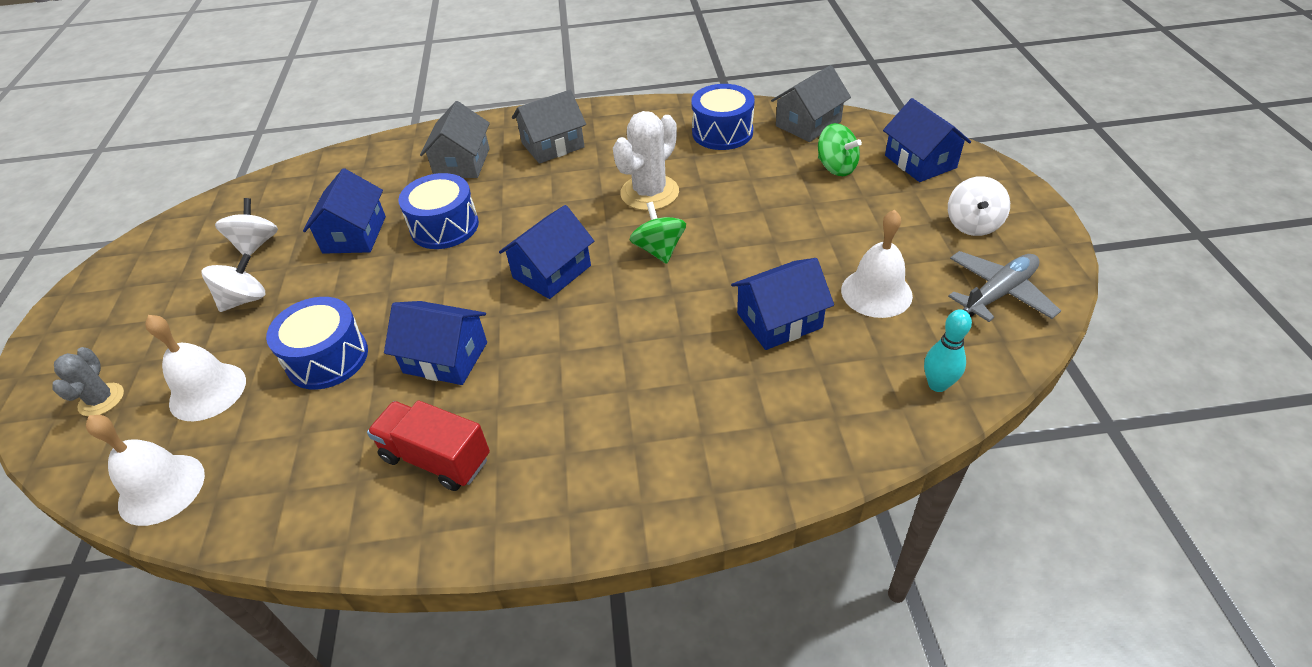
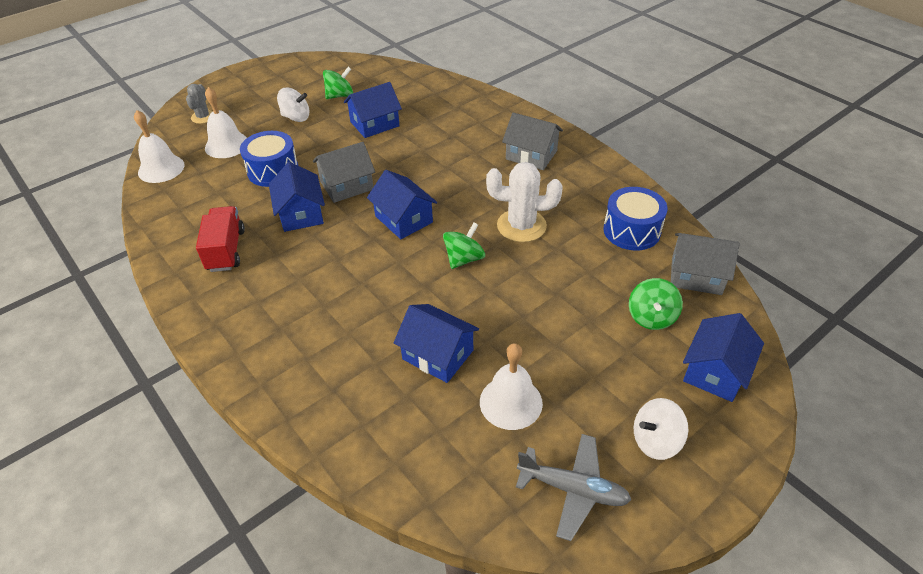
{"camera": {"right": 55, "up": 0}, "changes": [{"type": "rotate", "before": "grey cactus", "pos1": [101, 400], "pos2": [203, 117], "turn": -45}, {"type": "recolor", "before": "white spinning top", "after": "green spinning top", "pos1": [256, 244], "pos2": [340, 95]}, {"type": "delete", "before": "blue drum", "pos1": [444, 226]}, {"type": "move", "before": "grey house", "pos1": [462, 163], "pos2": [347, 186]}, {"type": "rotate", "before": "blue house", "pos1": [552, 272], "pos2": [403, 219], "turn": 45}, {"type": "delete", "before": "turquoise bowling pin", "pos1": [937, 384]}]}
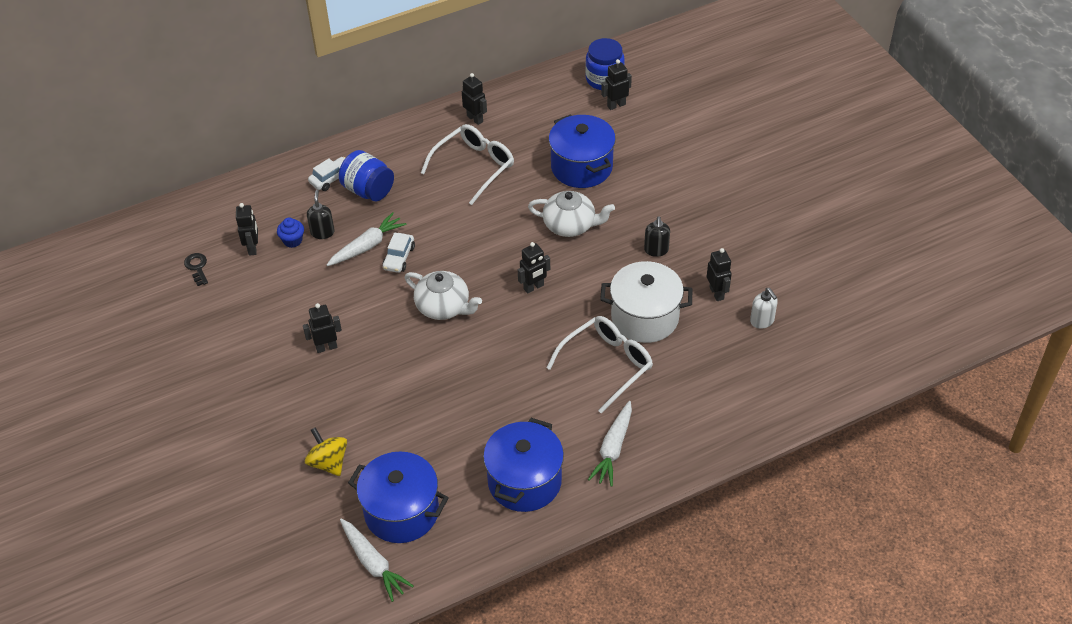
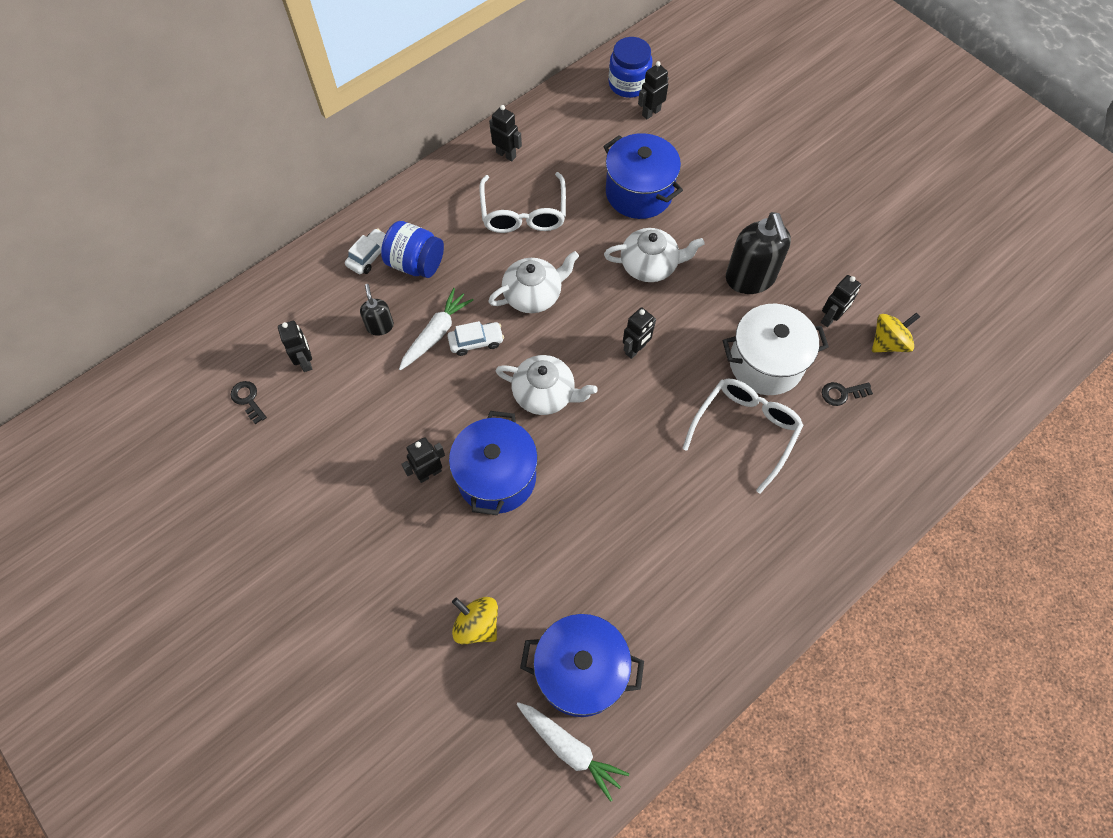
{"camera": {"right": -15, "up": 15}, "changes": [{"type": "delete", "before": "blue cupcake", "pos1": [292, 240]}, {"type": "rotate", "before": "white car", "pos1": [399, 258], "pos2": [476, 342], "turn": -105}, {"type": "rotate", "before": "white glasses", "pos1": [474, 167], "pos2": [523, 213], "turn": 150}, {"type": "move", "before": "blue pot", "pos1": [524, 481], "pos2": [496, 477]}, {"type": "delete", "before": "white carrot", "pos1": [613, 448]}, {"type": "resize", "before": "black soap dispenser", "pos1": [656, 250], "pos2": [750, 278], "scale": 1.93}, {"type": "rotate", "before": "black robot", "pos1": [717, 293], "pos2": [830, 318], "turn": 75}, {"type": "replace", "before": "white soap dispenser", "after": "yellow spinning top", "pos1": [762, 321], "pos2": [888, 342]}, {"type": "insert", "after": "white teapot", "pos2": [533, 294]}, {"type": "insert", "after": "black key", "pos2": [842, 393]}]}
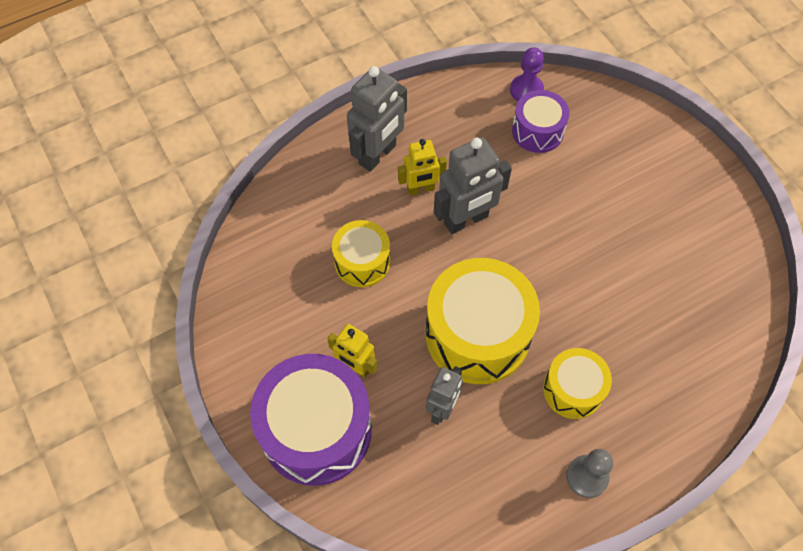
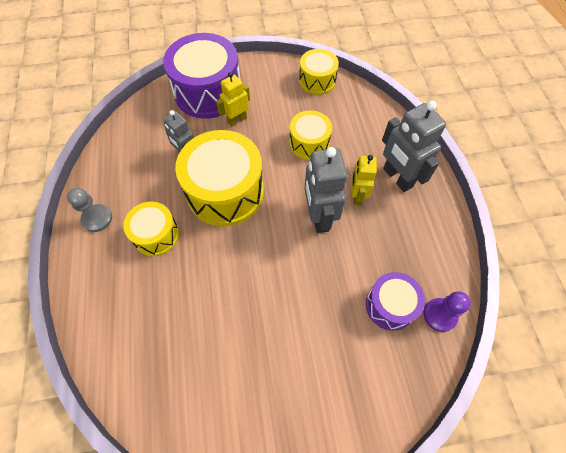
{"camera": {"right": 110, "up": 0}, "changes": [{"type": "insert", "after": "yellow drum", "pos2": [317, 81]}]}
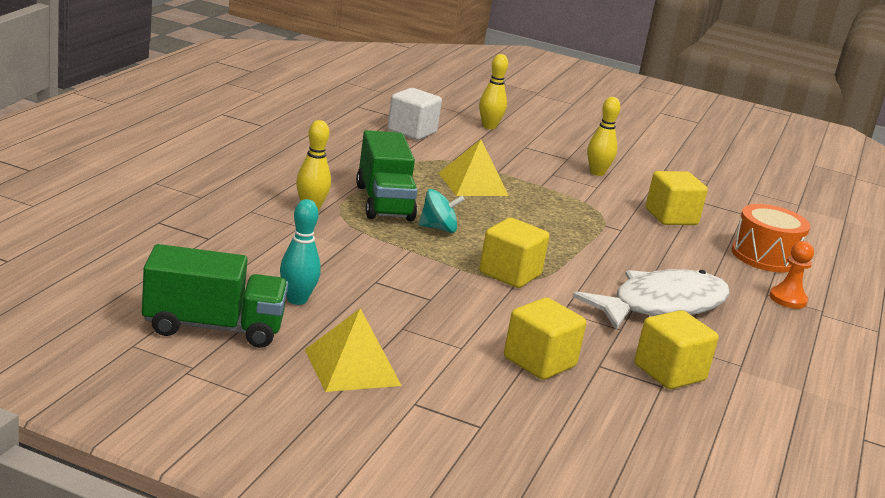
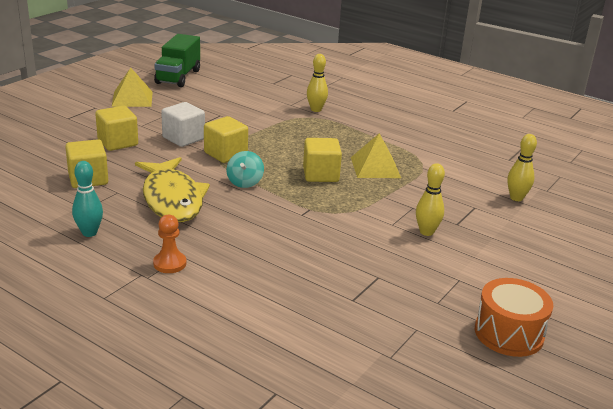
{"camera": {"right": 105, "up": 5}, "changes": [{"type": "move", "before": "turquoise bowling pin", "pos1": [297, 300], "pos2": [89, 233]}, {"type": "delete", "before": "green truck", "pos1": [384, 202]}, {"type": "move", "before": "white cube", "pos1": [412, 131], "pos2": [183, 138]}, {"type": "move", "before": "turquoise spinning top", "pos1": [438, 228], "pos2": [245, 182]}, {"type": "recolor", "before": "white fish", "after": "yellow fish", "pos1": [661, 306], "pos2": [172, 199]}, {"type": "move", "before": "yellow cube", "pos1": [671, 217], "pos2": [320, 174]}, {"type": "move", "before": "orange drum", "pos1": [764, 256], "pos2": [508, 333]}]}
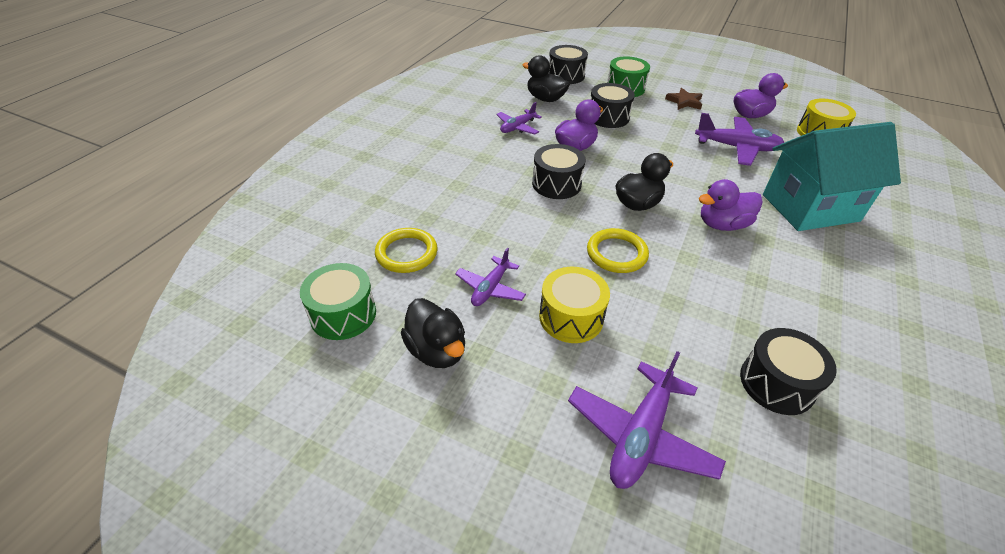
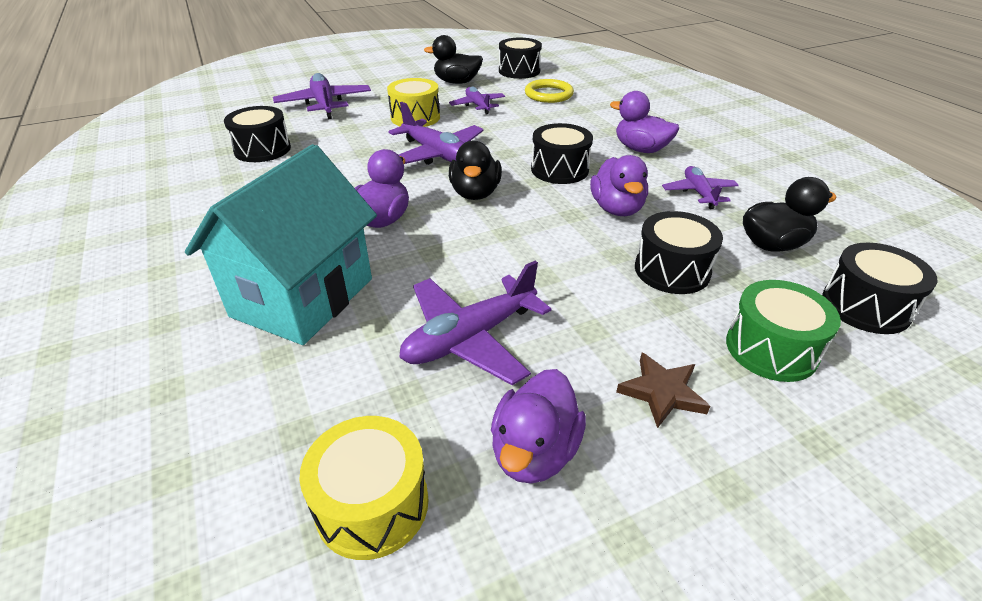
{"camera": {"right": 130, "up": -5}, "changes": [{"type": "recolor", "before": "green drum", "after": "black drum", "pos1": [343, 314], "pos2": [519, 71]}, {"type": "replace", "before": "yellow ring", "after": "purple plane", "pos1": [616, 253], "pos2": [437, 154]}, {"type": "insert", "after": "purple duck", "pos2": [640, 149]}]}
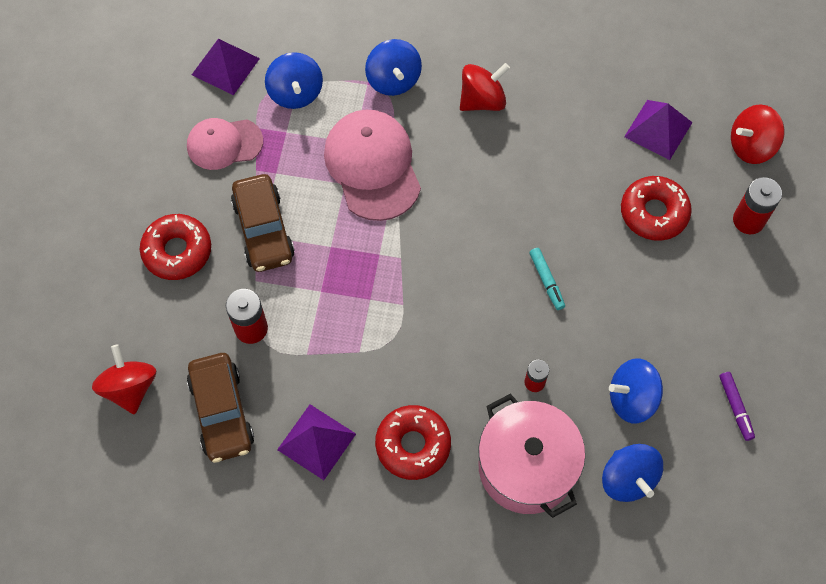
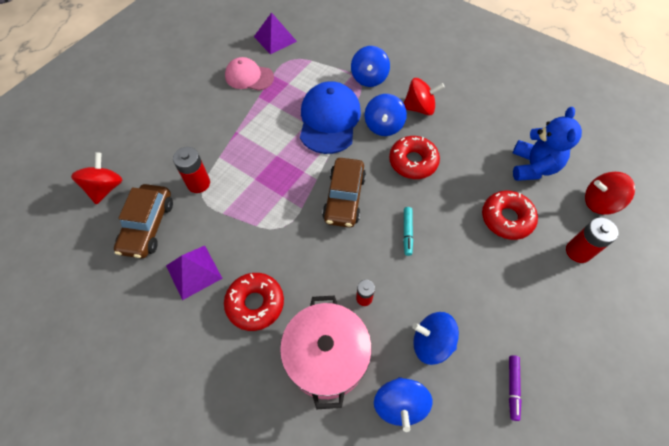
{"camera": {"right": 25, "up": -5}, "changes": [{"type": "move", "before": "red donut", "pos1": [177, 251], "pos2": [413, 162]}, {"type": "move", "before": "brown car", "pos1": [263, 230], "pos2": [344, 198]}, {"type": "move", "before": "blue spinning top", "pos1": [295, 93], "pos2": [383, 126]}, {"type": "recolor", "before": "pink cap", "after": "blue cap", "pos1": [372, 166], "pos2": [329, 120]}, {"type": "replace", "before": "purple pyramid", "after": "blue teddy bear", "pos1": [658, 129], "pos2": [533, 167]}]}
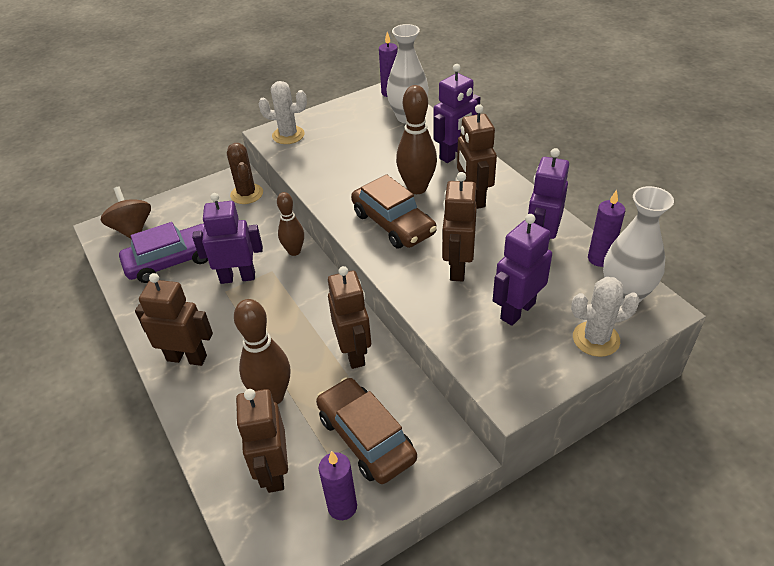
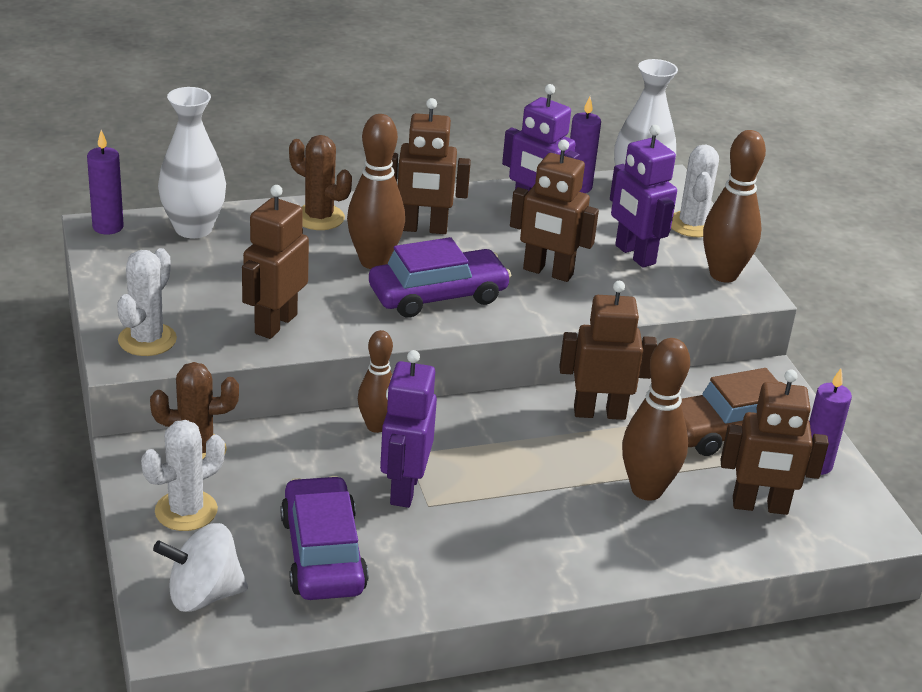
{"camera": {"right": -80, "up": -10}, "changes": [{"type": "recolor", "before": "brown spinning top", "after": "white spinning top", "pos1": [132, 229], "pos2": [203, 595]}, {"type": "move", "before": "brown robot", "pos1": [187, 358], "pos2": [275, 324]}, {"type": "recolor", "before": "brown car", "after": "purple car", "pos1": [393, 223], "pos2": [438, 295]}, {"type": "replace", "before": "purple robot", "after": "brown cactus", "pos1": [454, 154], "pos2": [319, 217]}, {"type": "insert", "after": "white cactus", "pos2": [186, 511]}, {"type": "insert", "after": "brown bowling pin", "pos2": [723, 275]}]}
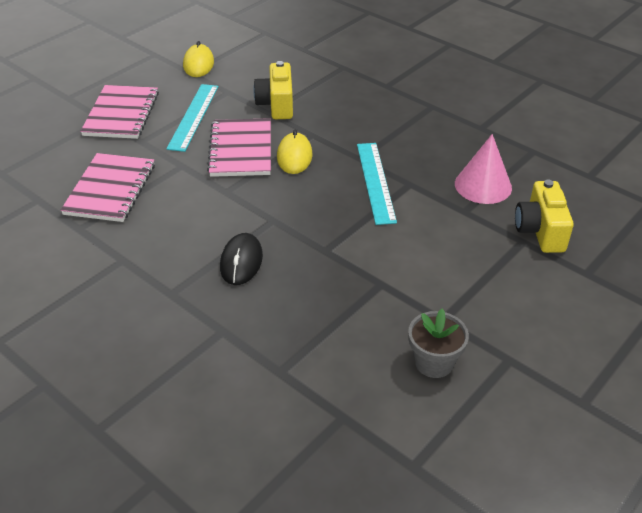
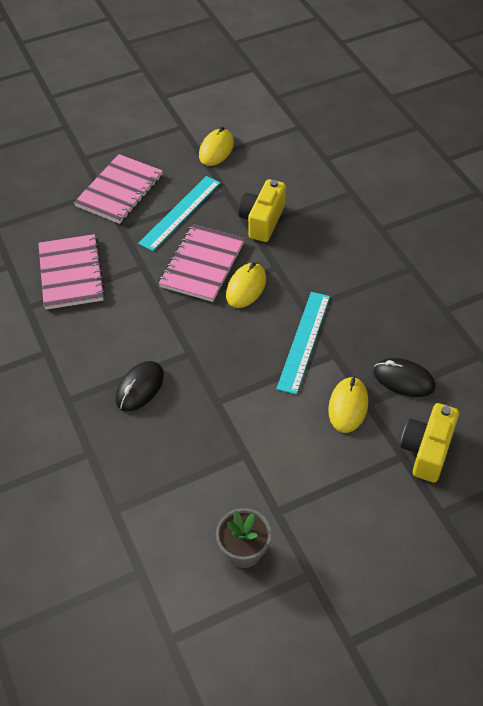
{"camera": {"right": 25, "up": 10}, "changes": [{"type": "rotate", "before": "pink notebook", "pos1": [110, 189], "pos2": [71, 273], "turn": -45}, {"type": "replace", "before": "pink cone", "after": "black mouse", "pos1": [483, 185], "pos2": [404, 379]}, {"type": "insert", "after": "yellow mouse", "pos2": [348, 406]}]}
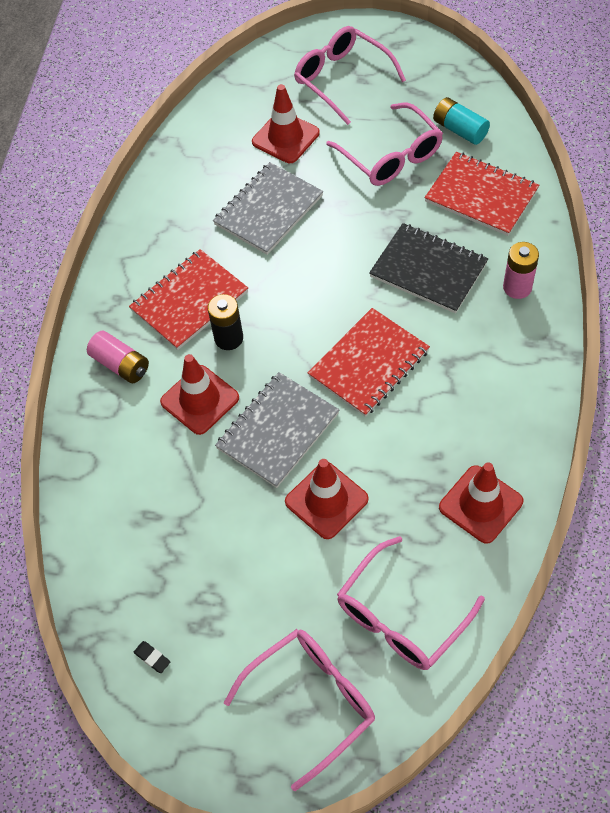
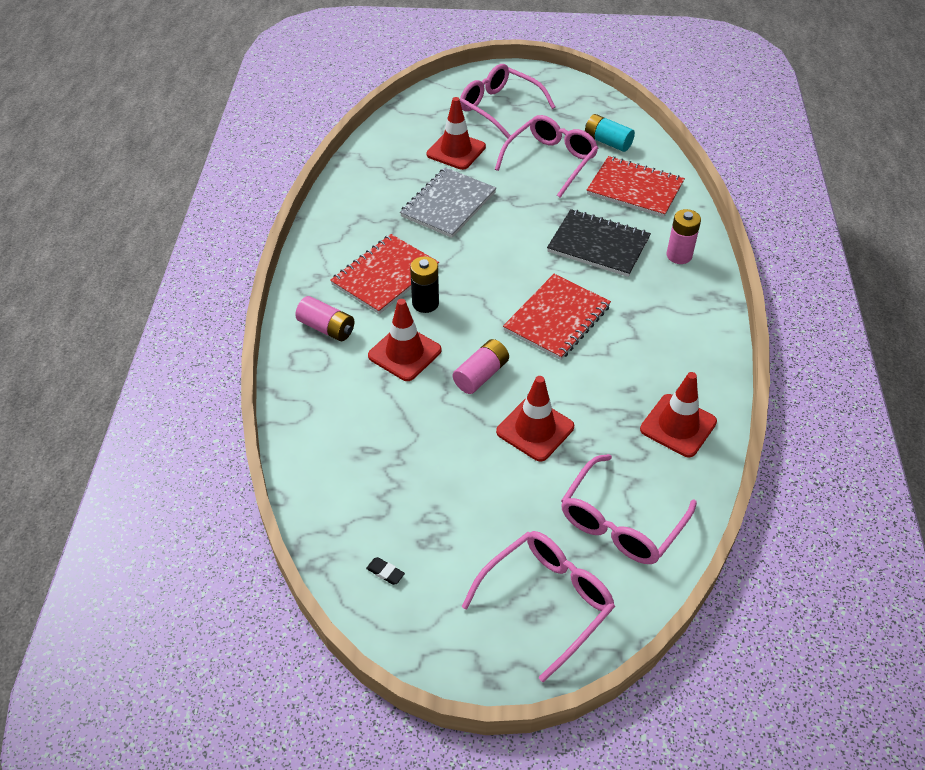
{"camera": {"right": -10, "up": -10}, "changes": [{"type": "replace", "before": "grey notebook", "after": "pink battery", "pos1": [277, 431], "pos2": [481, 375]}, {"type": "rotate", "before": "pink glasses", "pos1": [390, 155], "pos2": [550, 161], "turn": -105}]}
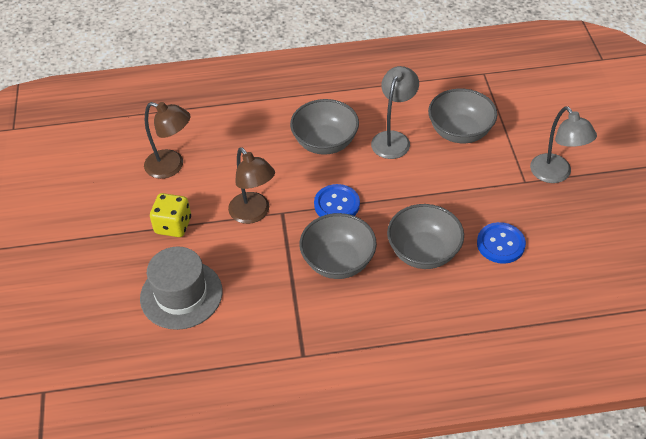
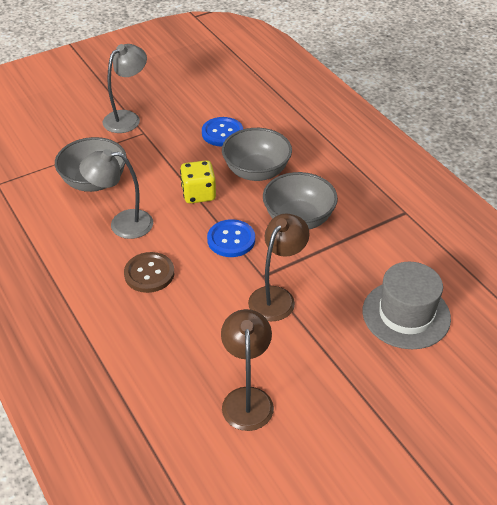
{"camera": {"right": -115, "up": -5}, "changes": [{"type": "move", "before": "yellow dice", "pos1": [173, 225], "pos2": [198, 194]}, {"type": "replace", "before": "grey bowl", "after": "brown button", "pos1": [325, 143], "pos2": [149, 273]}]}
